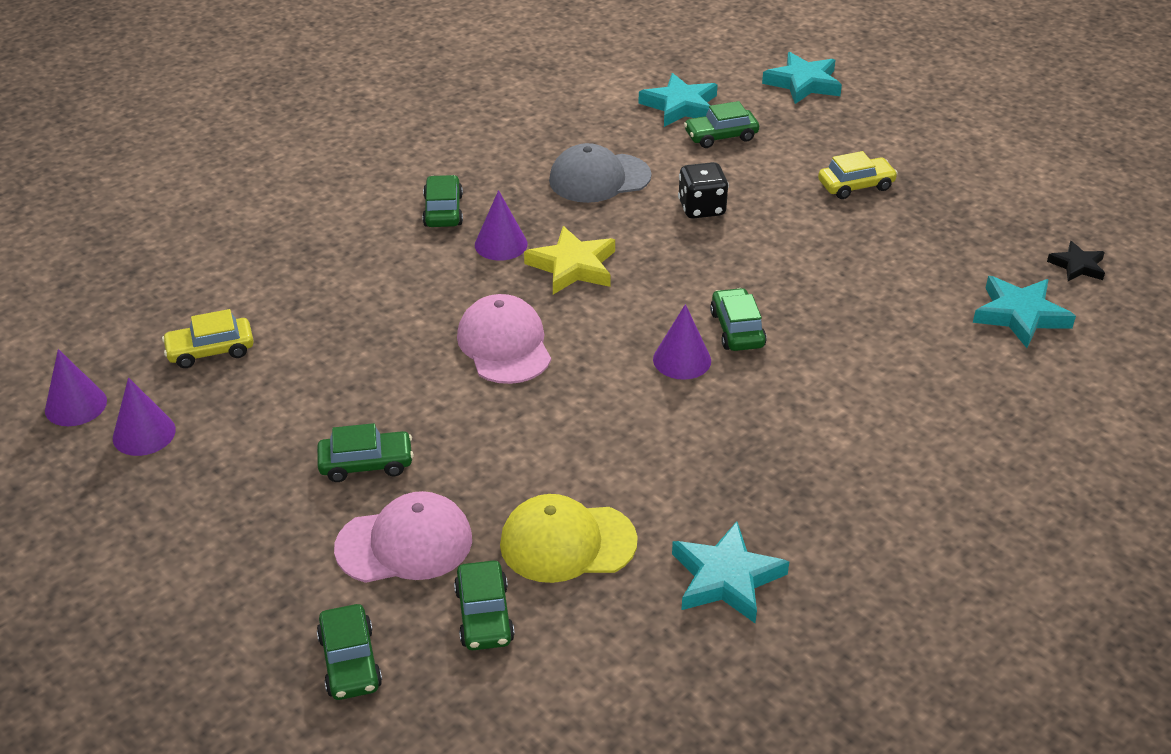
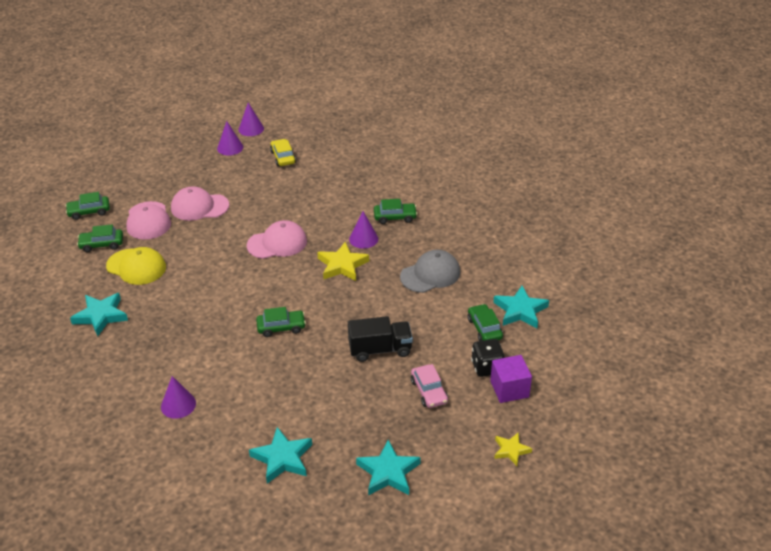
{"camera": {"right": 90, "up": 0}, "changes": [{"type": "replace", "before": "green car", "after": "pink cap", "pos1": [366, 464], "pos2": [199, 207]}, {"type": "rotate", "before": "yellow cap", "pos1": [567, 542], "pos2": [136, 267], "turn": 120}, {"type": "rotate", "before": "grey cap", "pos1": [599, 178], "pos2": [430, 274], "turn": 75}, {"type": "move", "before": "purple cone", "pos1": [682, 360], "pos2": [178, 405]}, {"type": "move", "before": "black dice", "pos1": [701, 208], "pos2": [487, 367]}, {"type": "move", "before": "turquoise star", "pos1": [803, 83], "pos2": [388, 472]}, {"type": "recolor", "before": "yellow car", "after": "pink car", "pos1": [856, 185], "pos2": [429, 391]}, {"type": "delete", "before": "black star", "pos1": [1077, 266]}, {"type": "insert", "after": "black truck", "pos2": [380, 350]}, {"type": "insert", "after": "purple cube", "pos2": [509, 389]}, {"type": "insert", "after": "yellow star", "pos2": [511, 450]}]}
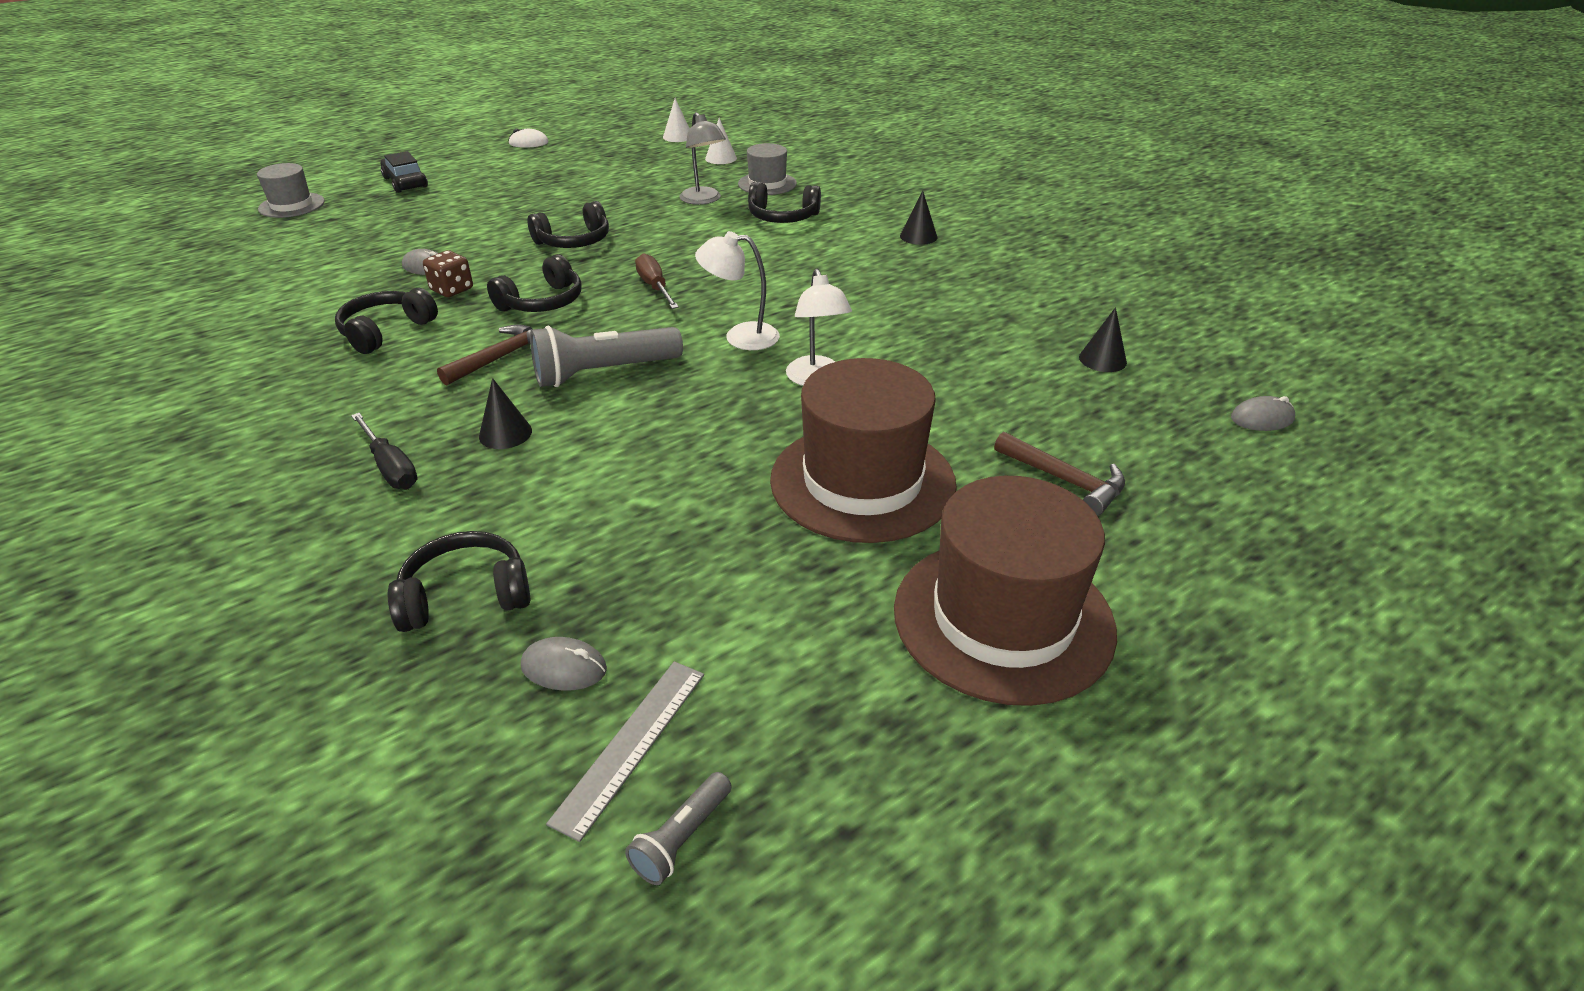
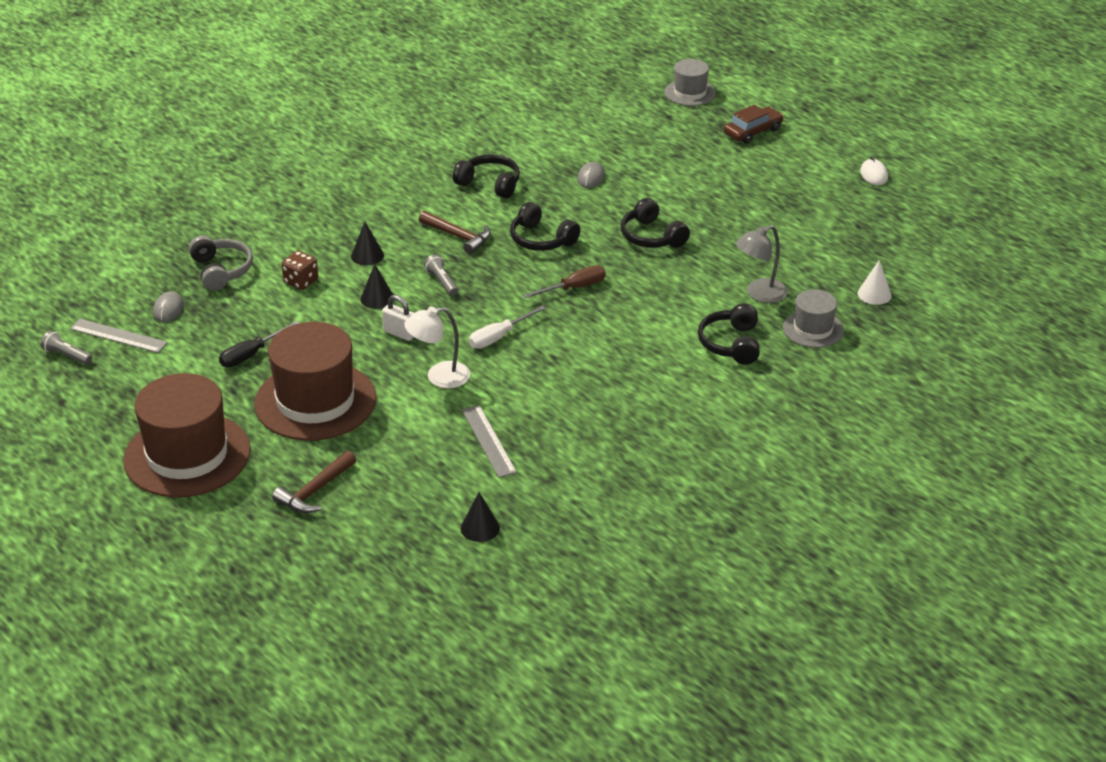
{"camera": {"right": 85, "up": 0}, "changes": [{"type": "move", "before": "black screwdriver", "pos1": [390, 467], "pos2": [251, 354]}, {"type": "recolor", "before": "black car", "after": "brown car", "pos1": [405, 182], "pos2": [753, 131]}, {"type": "recolor", "before": "black headphones", "after": "grey headphones", "pos1": [465, 596], "pos2": [221, 271]}, {"type": "move", "before": "brown dice", "pos1": [452, 289], "pos2": [301, 281]}, {"type": "resize", "before": "grey flashlight", "pos1": [604, 372], "pos2": [442, 282], "scale": 0.5}, {"type": "delete", "before": "white cone", "pos1": [678, 137]}, {"type": "replace", "before": "white lamp", "after": "white screwdriver", "pos1": [740, 336], "pos2": [499, 337]}, {"type": "move", "before": "black cone", "pos1": [918, 236], "pos2": [377, 298]}, {"type": "delete", "before": "grey mouse", "pos1": [1262, 418]}, {"type": "insert", "after": "white padlock", "pos2": [400, 333]}, {"type": "insert", "after": "grey ruler", "pos2": [489, 441]}]}
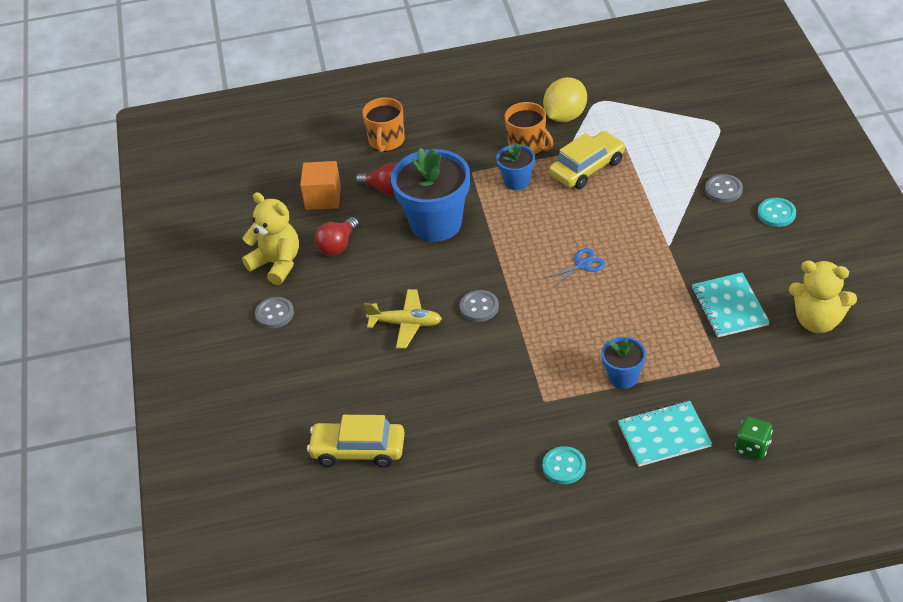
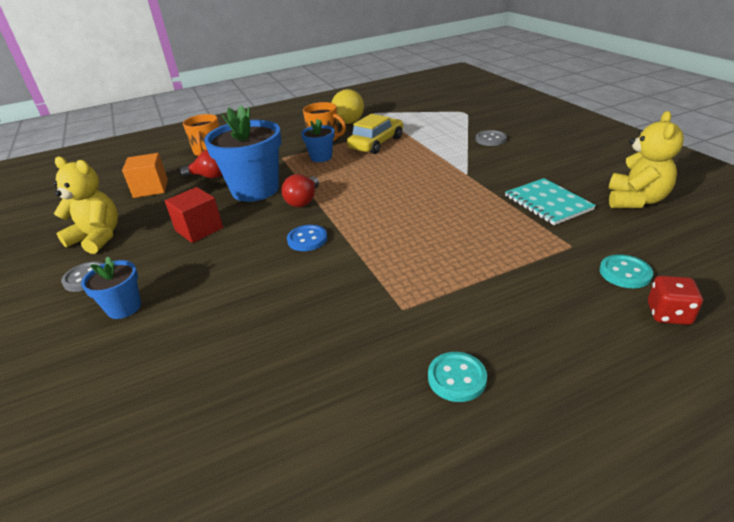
{"camera": {"right": -15, "up": -10}, "changes": [{"type": "delete", "before": "yellow car", "pos1": [358, 450]}, {"type": "move", "before": "red light bulb", "pos1": [337, 245], "pos2": [303, 201]}, {"type": "delete", "before": "yellow plane", "pos1": [406, 324]}, {"type": "recolor", "before": "grey button", "after": "blue button", "pos1": [479, 307], "pos2": [307, 239]}, {"type": "delete", "before": "blue scissors", "pos1": [582, 265]}, {"type": "move", "before": "blue flower pot", "pos1": [623, 377], "pos2": [124, 307]}, {"type": "delete", "before": "turquoise notebook", "pos1": [664, 435]}, {"type": "recolor", "before": "green dice", "after": "red dice", "pos1": [752, 447], "pos2": [668, 314]}, {"type": "move", "before": "turquoise button", "pos1": [776, 214], "pos2": [625, 273]}, {"type": "rotate", "before": "yellow teddy bear", "pos1": [818, 321], "pos2": [635, 200], "turn": -75}, {"type": "insert", "after": "red cube", "pos2": [199, 229]}]}
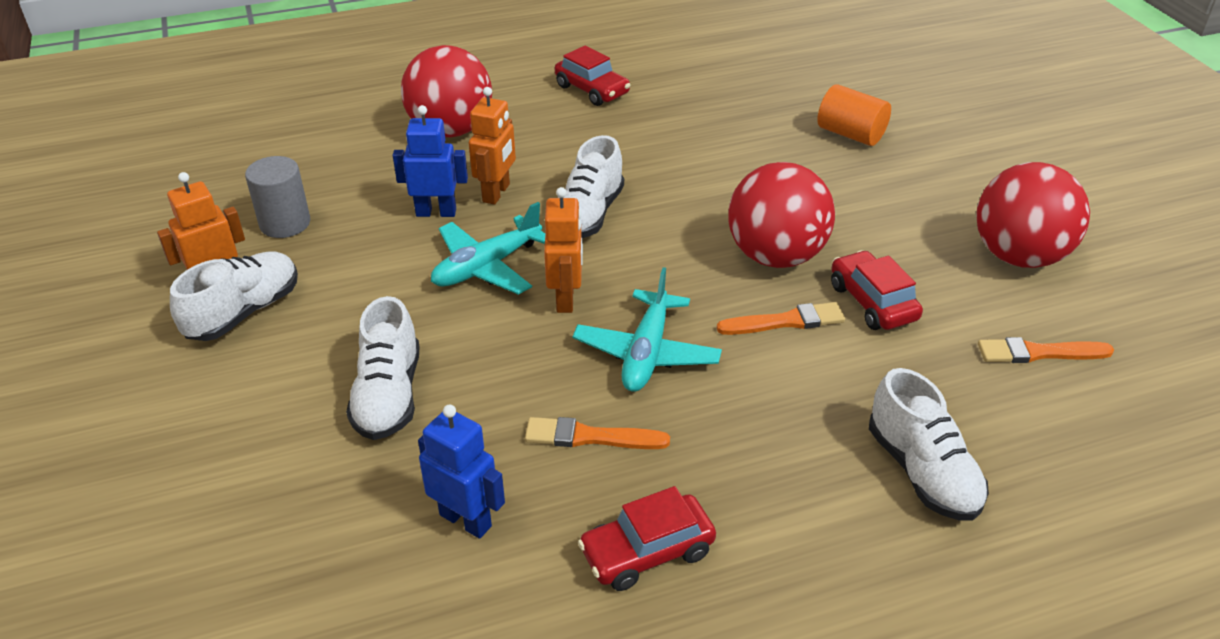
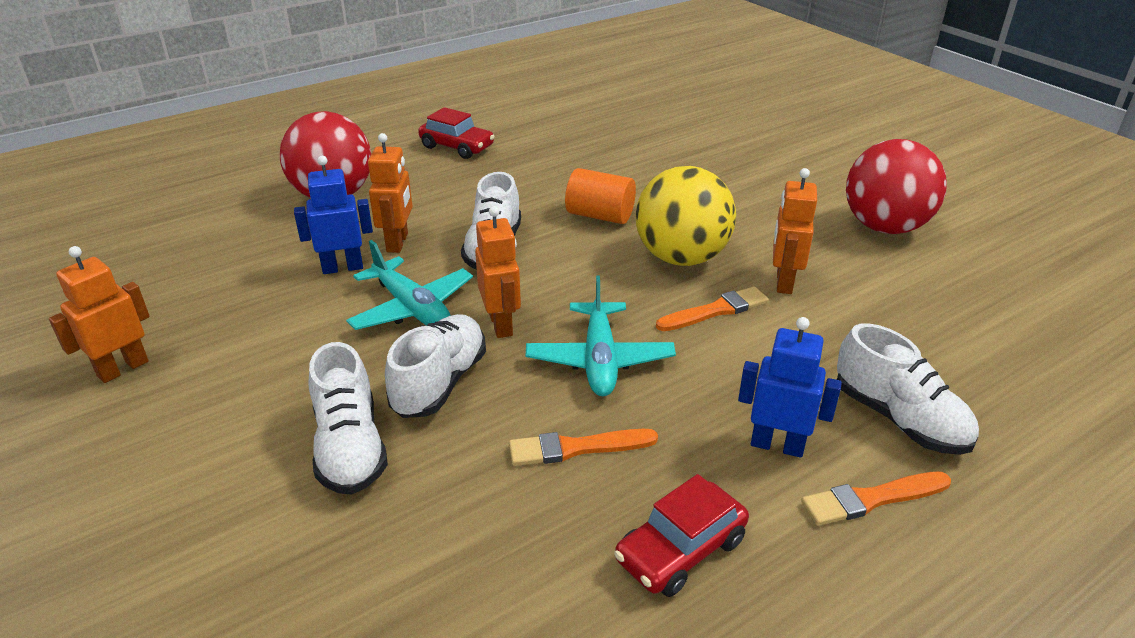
{"camera": {"right": -15, "up": -5}, "changes": [{"type": "move", "before": "white shoe", "pos1": [244, 312], "pos2": [440, 383]}, {"type": "delete", "before": "grey cylinder", "pos1": [285, 223]}, {"type": "move", "before": "blue robot", "pos1": [466, 520], "pos2": [777, 445]}, {"type": "rotate", "before": "turquoise plane", "pos1": [487, 267], "pos2": [412, 308], "turn": -75}, {"type": "recolor", "before": "red ball", "after": "yellow ball", "pos1": [775, 256], "pos2": [681, 258]}, {"type": "move", "before": "orange cylinder", "pos1": [850, 134], "pos2": [600, 215]}, {"type": "replace", "before": "red car", "after": "orange robot", "pos1": [872, 302], "pos2": [783, 282]}, {"type": "move", "before": "orange brush", "pos1": [1039, 353], "pos2": [872, 499]}]}
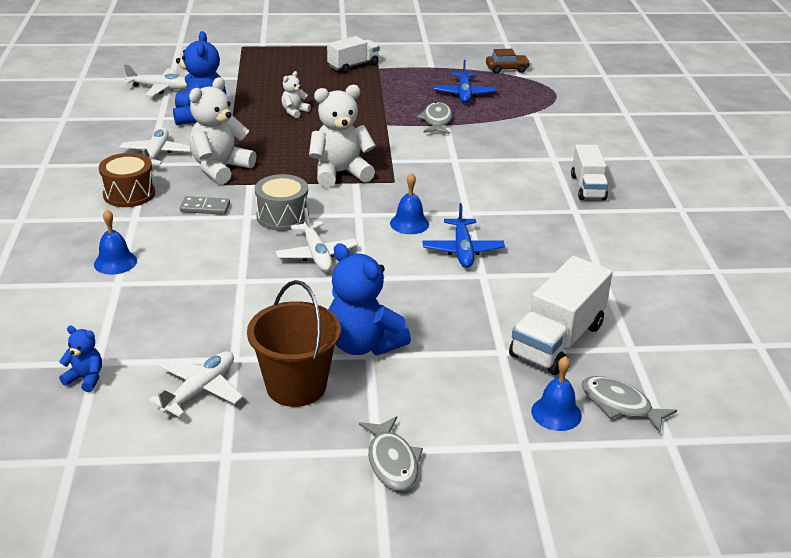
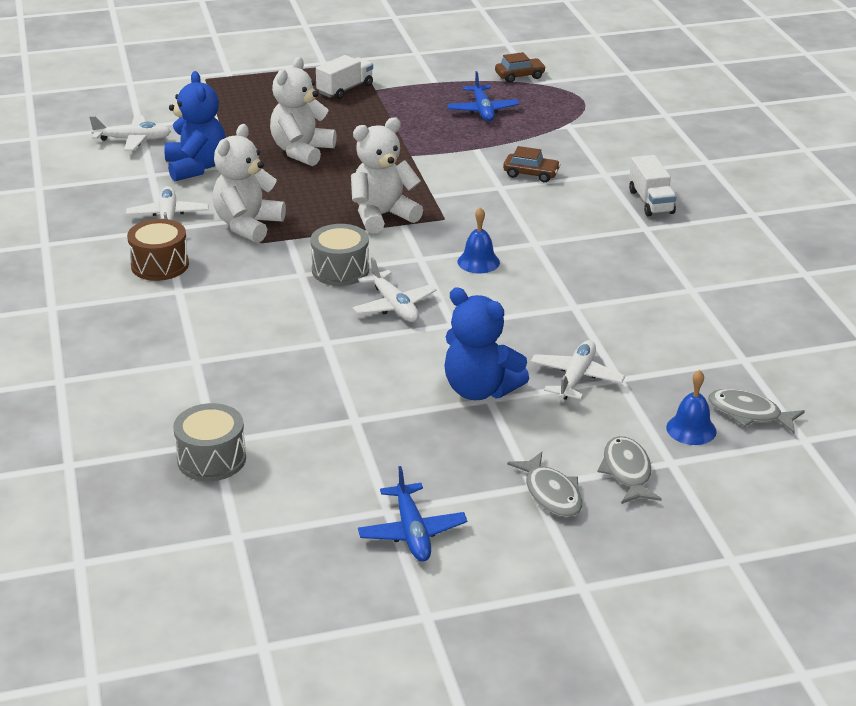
{"camera": {"right": -10, "up": 0}, "changes": [{"type": "replace", "before": "blue teddy bear", "after": "grey drum", "pos1": [85, 379], "pos2": [211, 459]}, {"type": "delete", "before": "blue bell", "pos1": [115, 262]}, {"type": "move", "before": "white plane", "pos1": [200, 390], "pos2": [576, 378]}, {"type": "delete", "before": "grey domino", "pos1": [205, 208]}, {"type": "delete", "before": "brown bucket", "pos1": [296, 386]}, {"type": "resize", "before": "white teddy bear", "pos1": [294, 112], "pos2": [302, 151], "scale": 2.02}, {"type": "move", "before": "grey fish", "pos1": [437, 120], "pos2": [627, 471]}, {"type": "move", "before": "blue plane", "pos1": [462, 250], "pos2": [412, 532]}, {"type": "delete", "before": "white truck", "pos1": [557, 340]}, {"type": "insert", "after": "brown car", "pos2": [531, 174]}]}
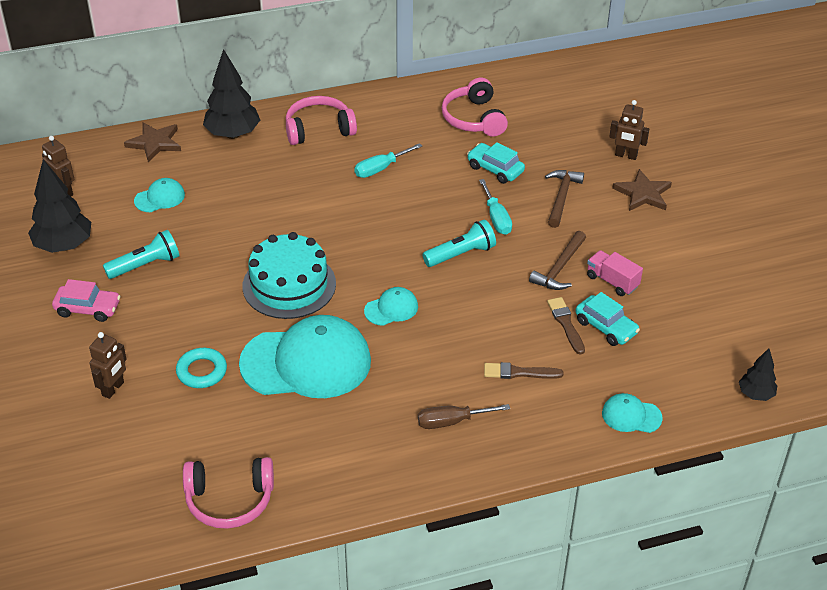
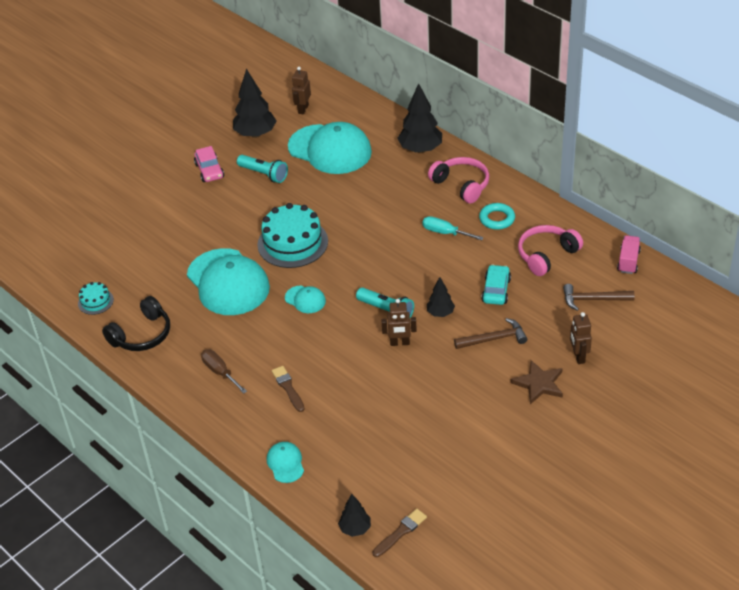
{"camera": {"right": 65, "up": 0}, "changes": [{"type": "move", "before": "brown robot", "pos1": [113, 389], "pos2": [400, 343]}, {"type": "delete", "before": "brown star", "pos1": [155, 143]}, {"type": "resize", "before": "turquoise cap", "pos1": [160, 198], "pos2": [330, 149], "scale": 2.26}, {"type": "move", "before": "turquoise ring", "pos1": [202, 371], "pos2": [497, 219]}, {"type": "replace", "before": "pink headphones", "after": "turquoise cake", "pos1": [229, 500], "pos2": [95, 301]}, {"type": "replace", "before": "turquoise screwdriver", "after": "black tree", "pos1": [496, 218], "pos2": [440, 313]}, {"type": "move", "before": "brown hammer", "pos1": [559, 268], "pos2": [593, 299]}, {"type": "move", "before": "brown brush", "pos1": [566, 324], "pos2": [400, 532]}, {"type": "delete", "before": "turquoise car", "pos1": [606, 327]}, {"type": "move", "before": "pink truck", "pos1": [612, 281], "pos2": [628, 261]}, {"type": "insert", "after": "black headphones", "pos2": [142, 335]}]}
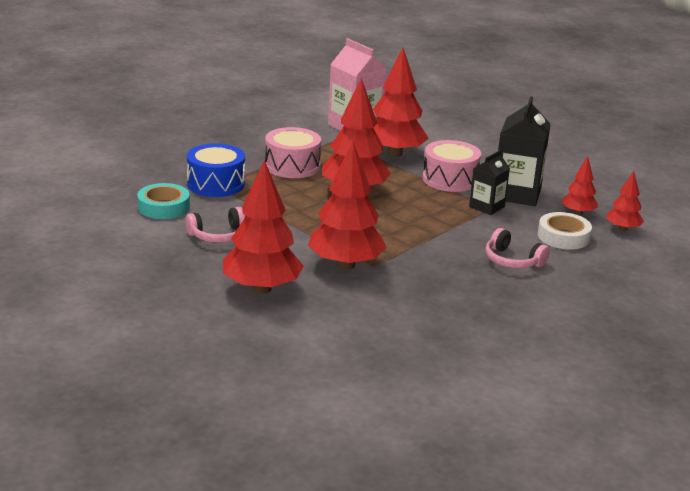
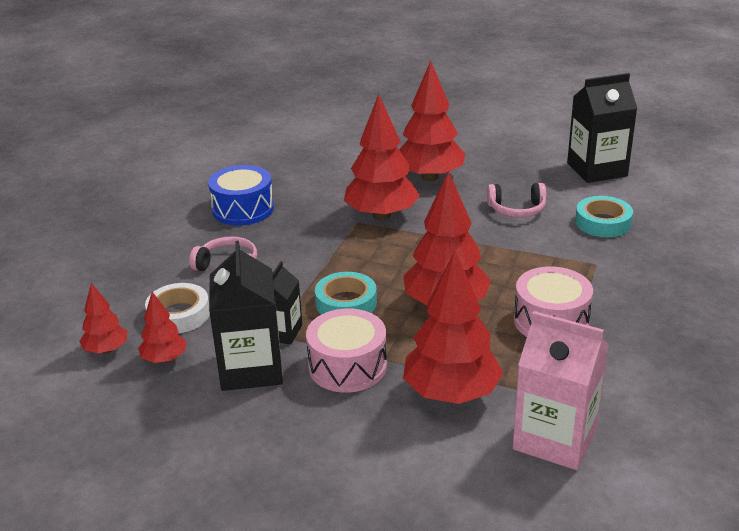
{"camera": {"right": 160, "up": 5}, "changes": [{"type": "rotate", "before": "pink headphones", "pos1": [218, 236], "pos2": [517, 209], "turn": -135}, {"type": "move", "before": "blue drum", "pos1": [216, 184], "pos2": [243, 209]}, {"type": "insert", "after": "turquoise tape", "pos2": [346, 303]}, {"type": "insert", "after": "black carton", "pos2": [597, 169]}]}
